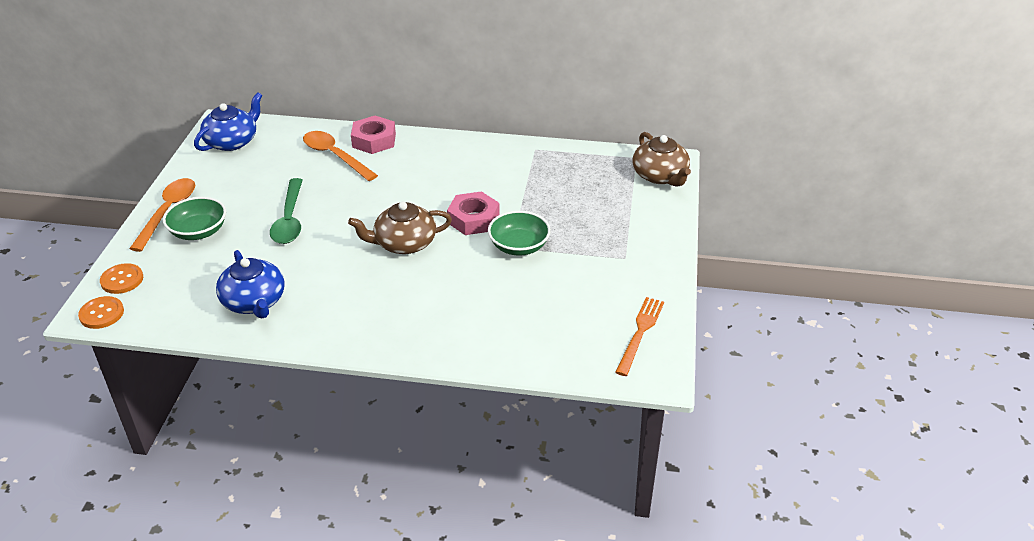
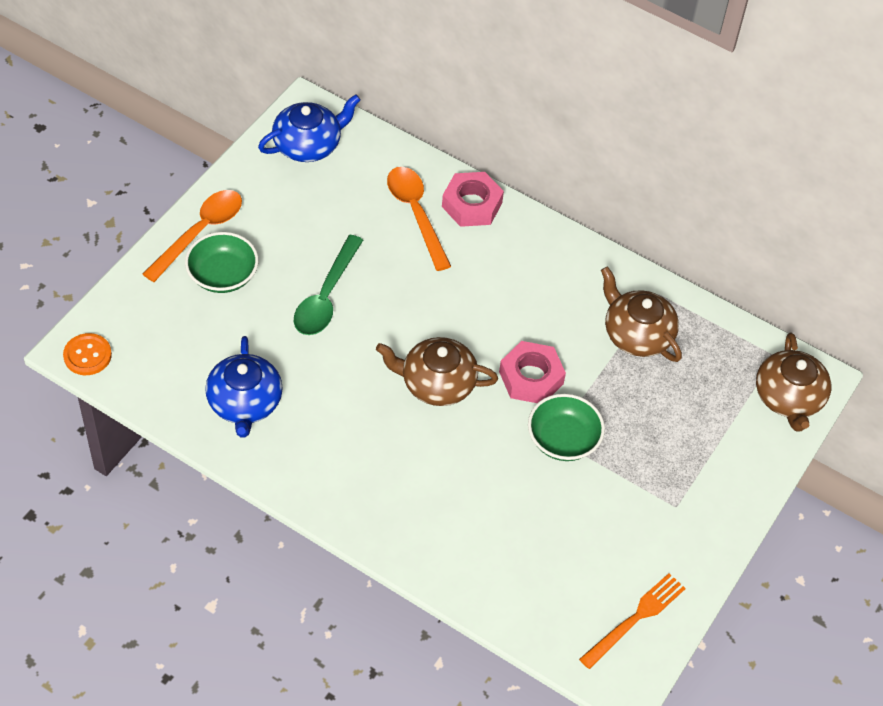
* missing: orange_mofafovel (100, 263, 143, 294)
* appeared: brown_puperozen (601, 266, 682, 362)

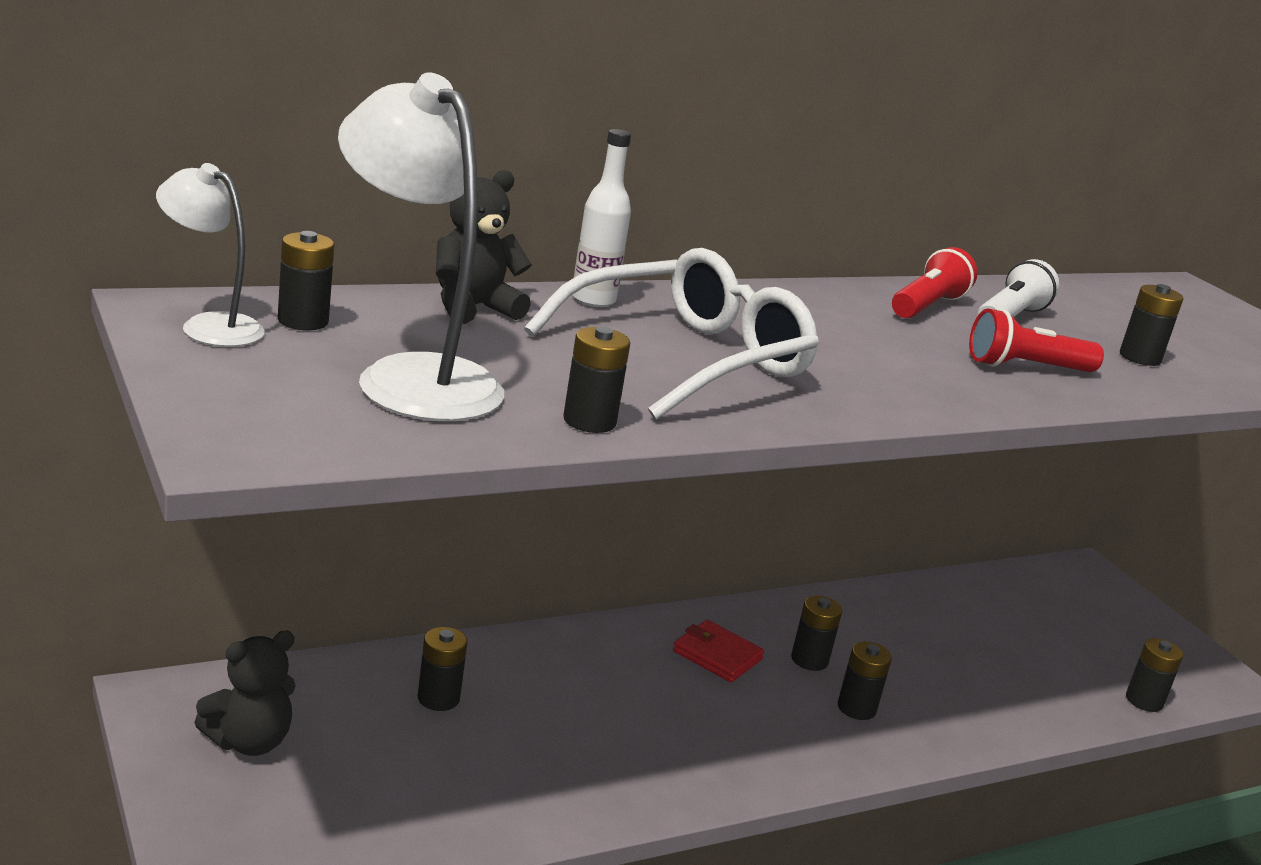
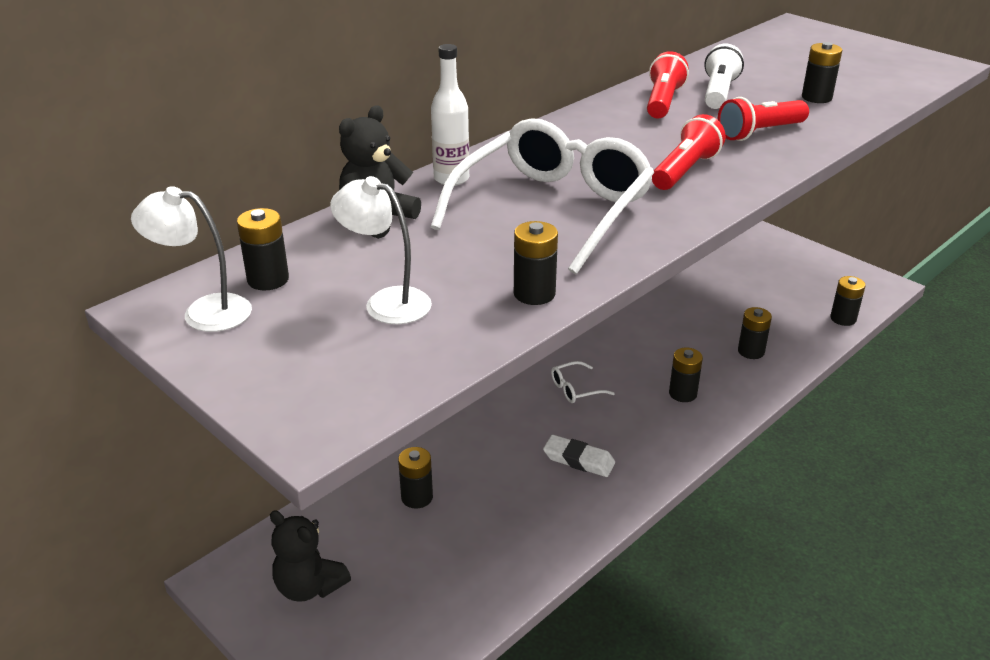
* size: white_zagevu (338, 72, 504, 421) = (330, 176, 432, 324) x0.56
* relocated: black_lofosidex (791, 596, 842, 671) to (738, 307, 772, 359)
* exchanged: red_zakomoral (673, 620, 764, 682) to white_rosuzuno (551, 361, 615, 403)
* spun: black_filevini (194, 630, 296, 756) = (270, 510, 351, 602) 90 degrees clockwise
* appeared: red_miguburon (652, 114, 726, 190)
* appeared: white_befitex (543, 435, 615, 477)

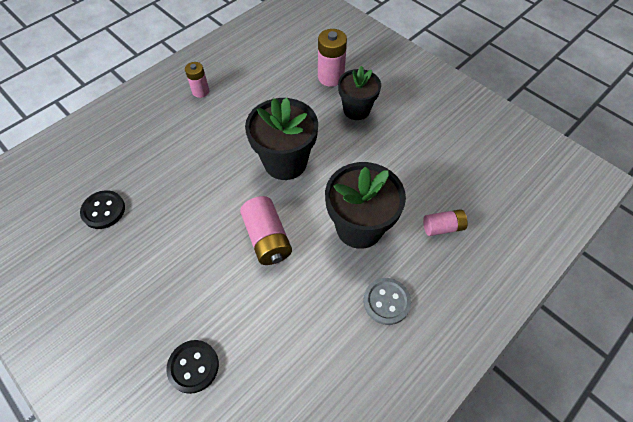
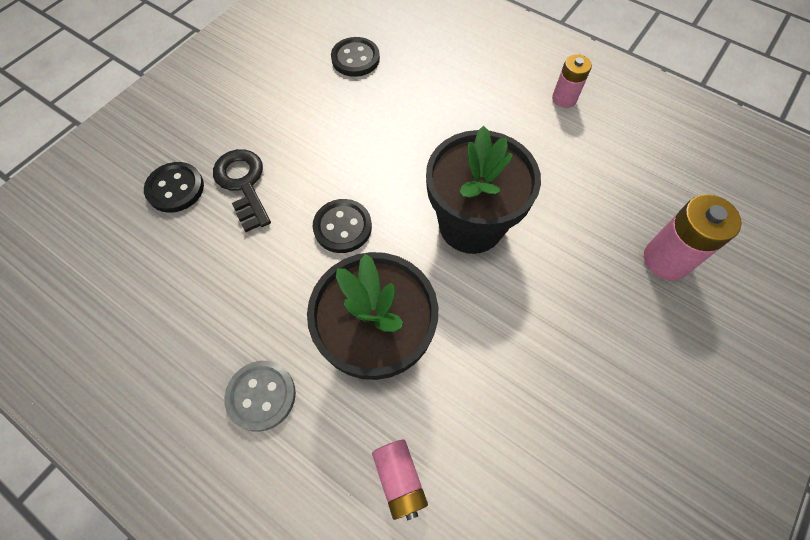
* missing: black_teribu (338, 66, 381, 120)
* exchanged: pink_lofosidex (240, 196, 292, 265) to black_mofafovel (313, 199, 372, 253)
* appeared: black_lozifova (213, 149, 271, 232)

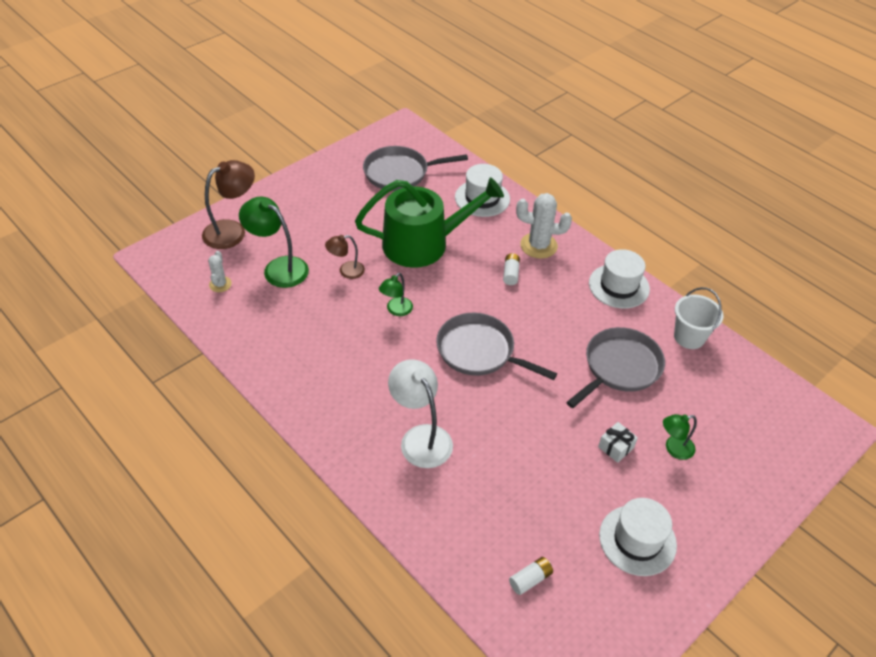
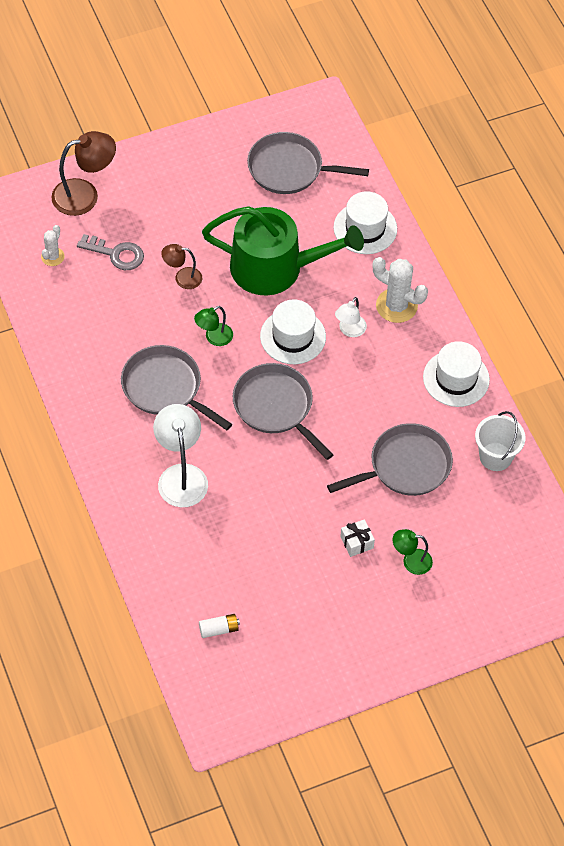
* exchanged: green_zagevu (239, 197, 309, 288) to grey_lozifova (77, 234, 144, 270)
* exchanged: white_lofosidex (503, 253, 520, 285) to white_zagevu (335, 297, 367, 337)
* relocated: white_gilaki (599, 498, 677, 576) to (260, 299, 326, 364)
* appeared: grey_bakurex (121, 345, 232, 430)

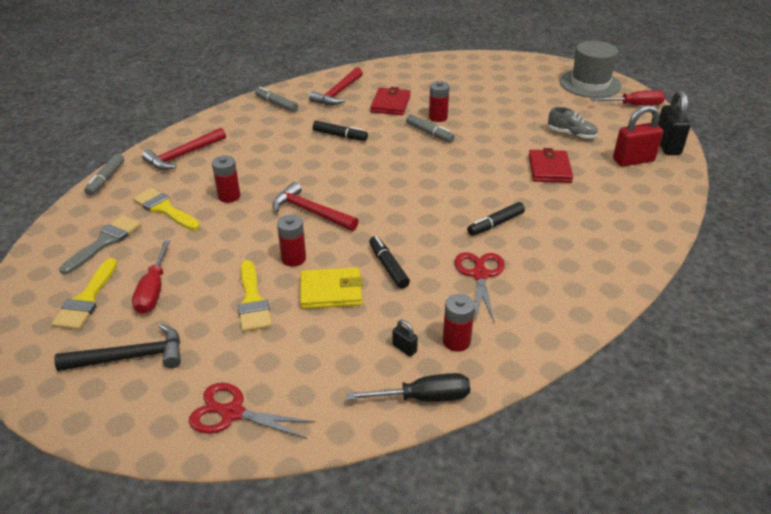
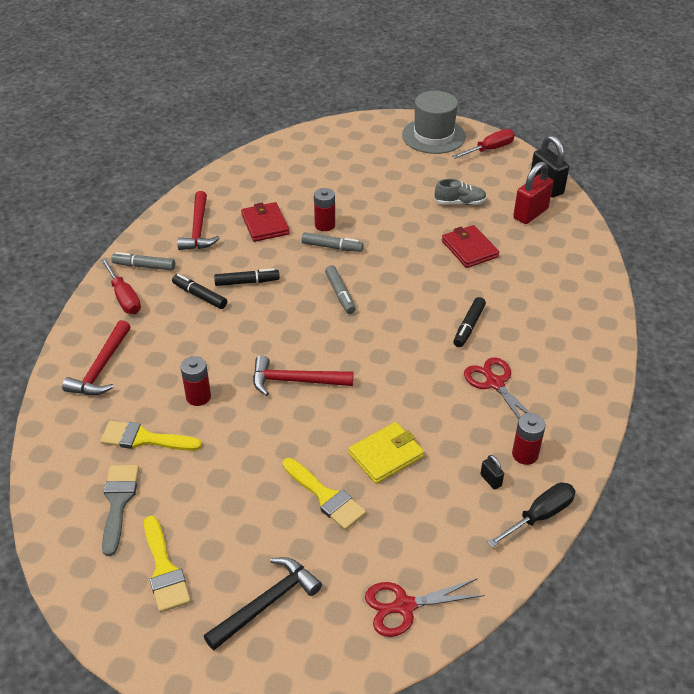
* relocated: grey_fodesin (84, 154, 124, 196) to (325, 265, 356, 314)
* missing: red_lofosidex (277, 215, 306, 267)
* relocated: black_fodesin (369, 236, 410, 289) to (172, 274, 227, 309)
* relocated: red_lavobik (132, 241, 170, 314) to (101, 258, 141, 314)
* spun: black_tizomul (392, 320, 418, 357) = (480, 455, 504, 490) 45 degrees clockwise

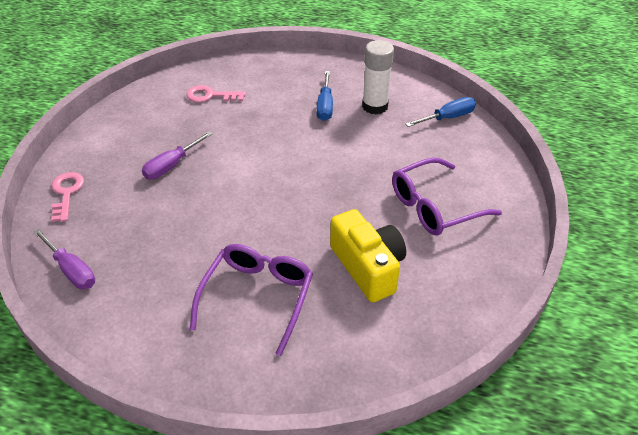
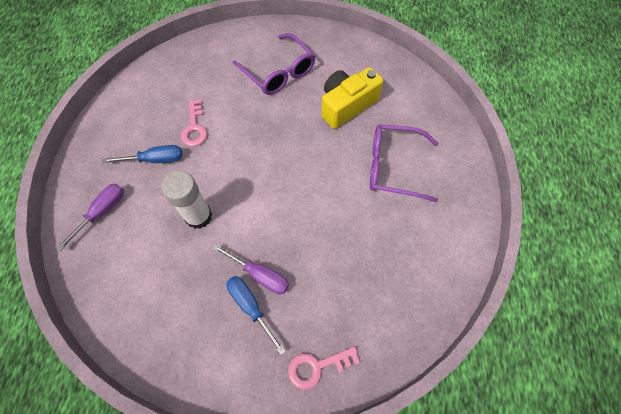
* relocated: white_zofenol (362, 40, 394, 115) to (162, 171, 212, 229)
* relocated: pink_lozifova (186, 85, 246, 102) to (181, 100, 207, 146)
* relocated: blue_lavobik (406, 97, 476, 127) to (226, 276, 286, 355)
* relocated: purple_lavobik (33, 229, 95, 289) to (56, 183, 124, 251)

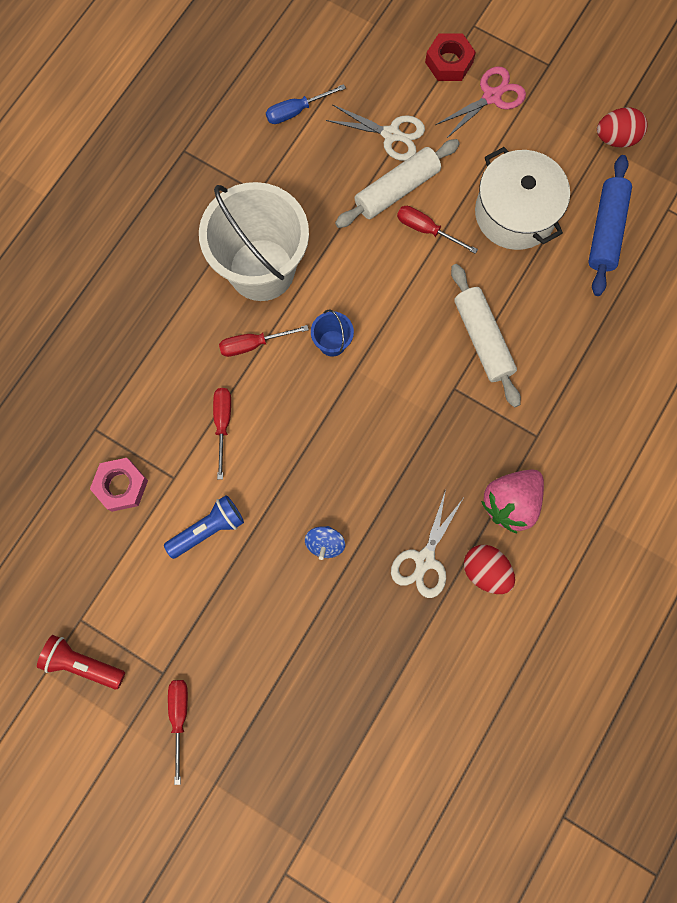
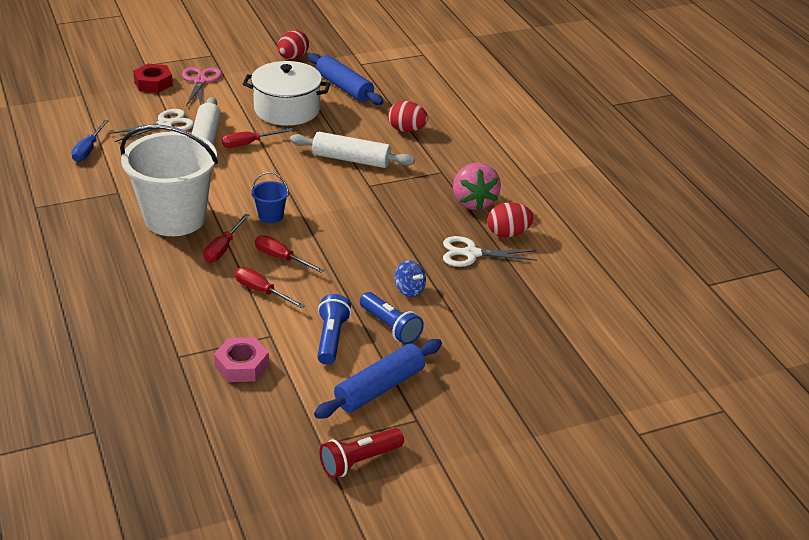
* spun: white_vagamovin (391, 490, 463, 598) = (443, 236, 537, 267) 120 degrees clockwise
* relocated: red_lavobik (168, 680, 188, 785) to (255, 235, 324, 273)
* appeared: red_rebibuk (388, 101, 428, 132)
* appeared: blue_miguburon (360, 292, 424, 345)
* appeared: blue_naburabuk (314, 339, 442, 419)

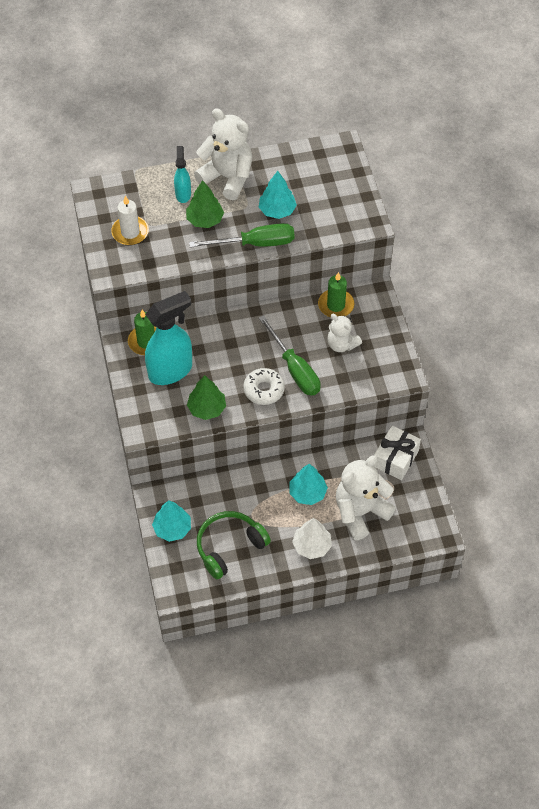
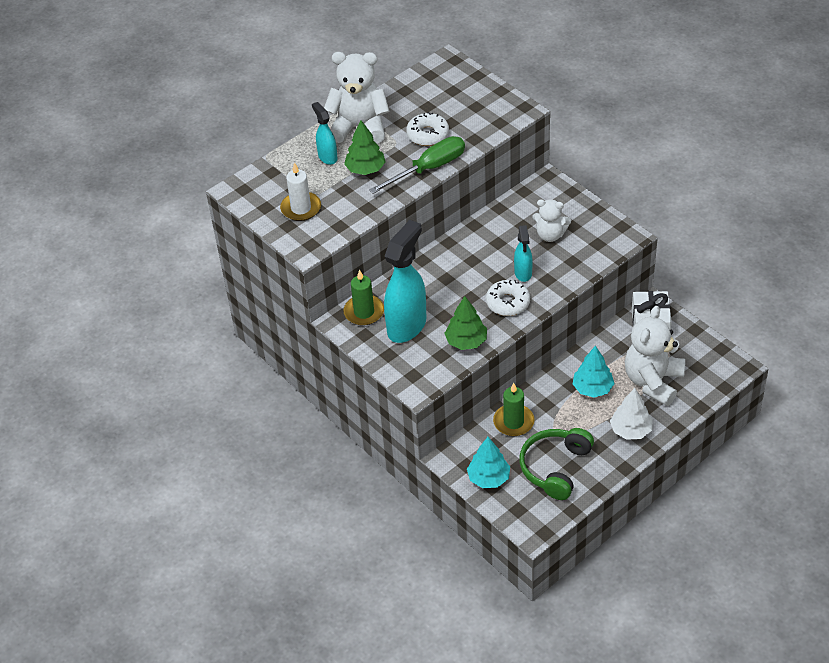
* exchanged: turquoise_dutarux (259, 171, 297, 219) to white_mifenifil (406, 112, 449, 146)
* relocated: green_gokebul (318, 272, 354, 317) to (493, 383, 534, 436)
* exchanged: green_lavobik (259, 315, 321, 396) to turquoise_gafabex (514, 225, 533, 282)

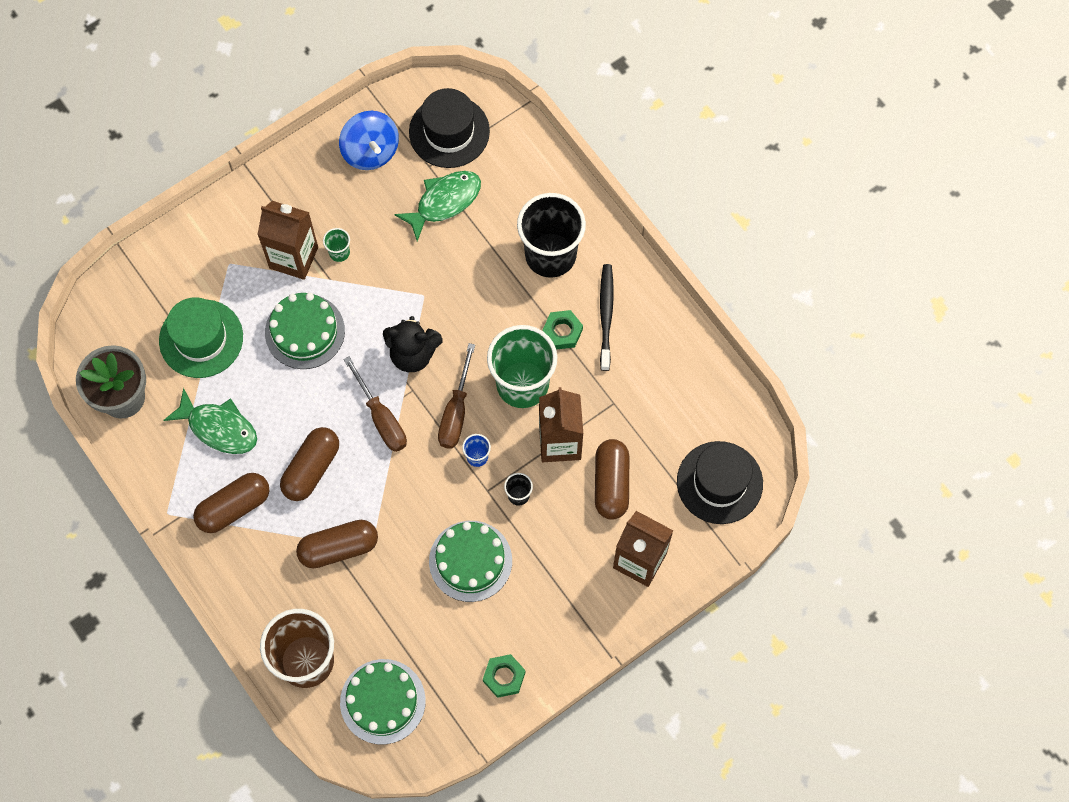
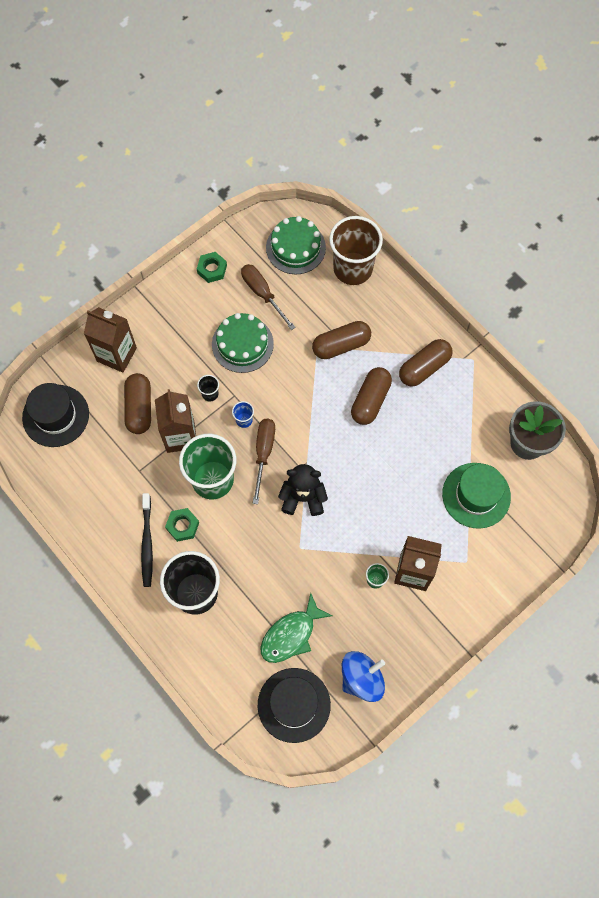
* spun: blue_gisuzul (339, 111, 399, 170) = (342, 651, 385, 702) 90 degrees clockwise
* missing: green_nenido (265, 293, 345, 369)
* relocated: brown_lavobik (343, 356, 407, 452) to (241, 264, 296, 330)
* missing: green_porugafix (163, 388, 257, 454)

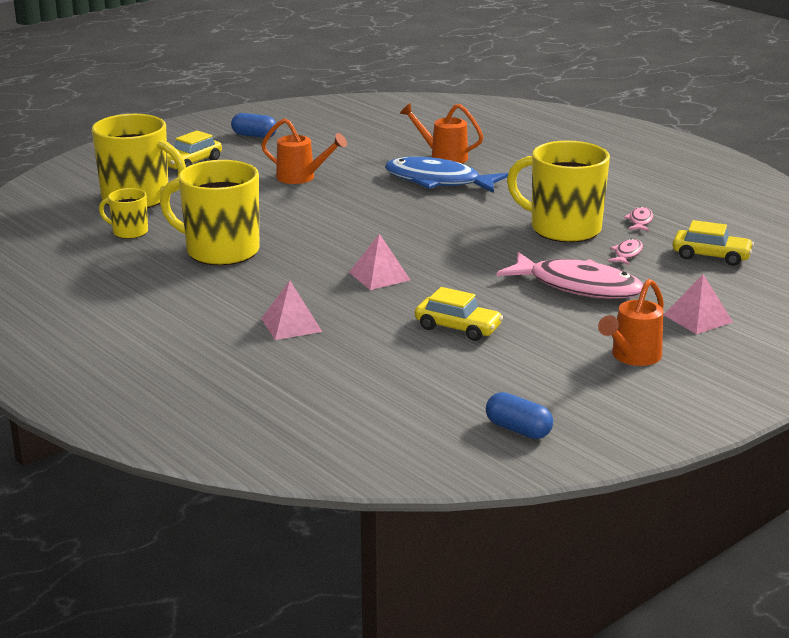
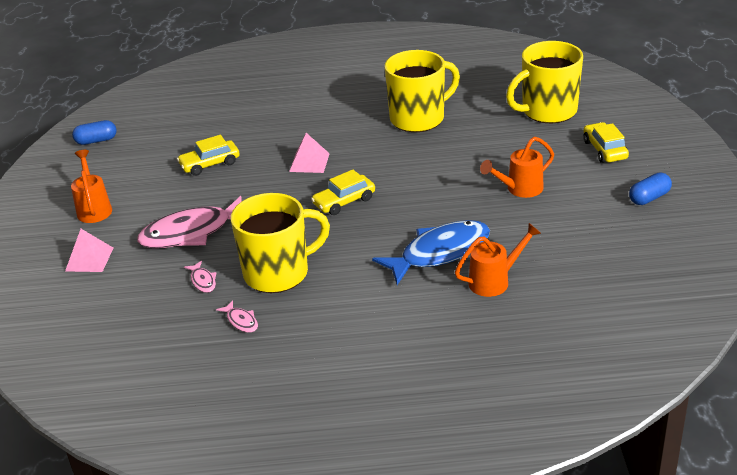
* missing: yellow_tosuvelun (99, 188, 148, 239)
* relocated: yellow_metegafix (673, 220, 754, 266) to (311, 170, 375, 215)
* missing: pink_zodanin (261, 281, 322, 340)

